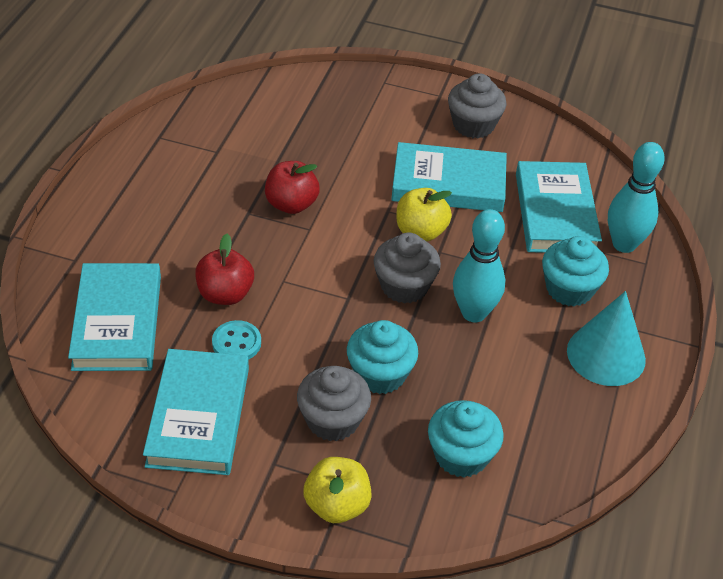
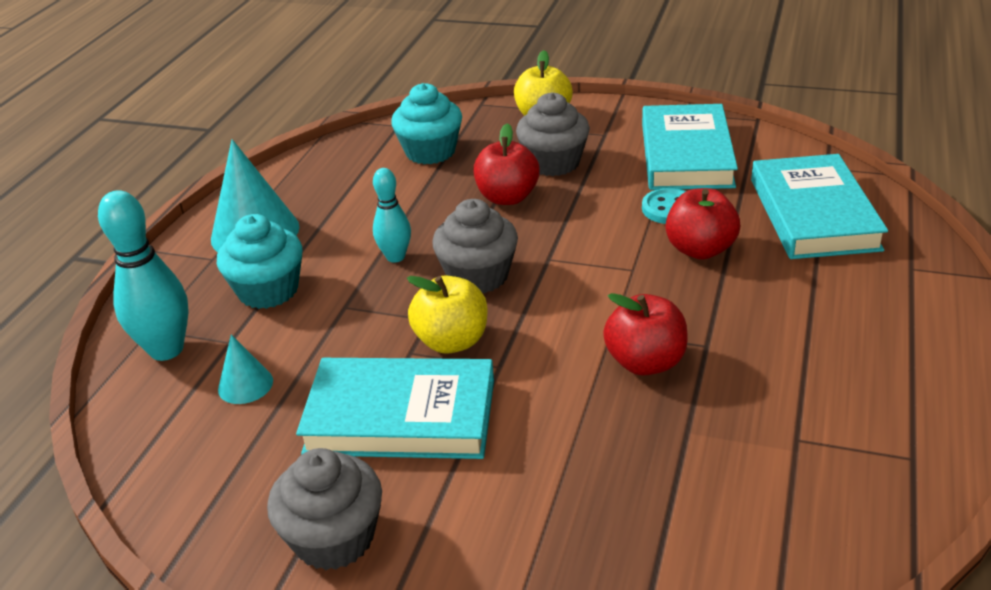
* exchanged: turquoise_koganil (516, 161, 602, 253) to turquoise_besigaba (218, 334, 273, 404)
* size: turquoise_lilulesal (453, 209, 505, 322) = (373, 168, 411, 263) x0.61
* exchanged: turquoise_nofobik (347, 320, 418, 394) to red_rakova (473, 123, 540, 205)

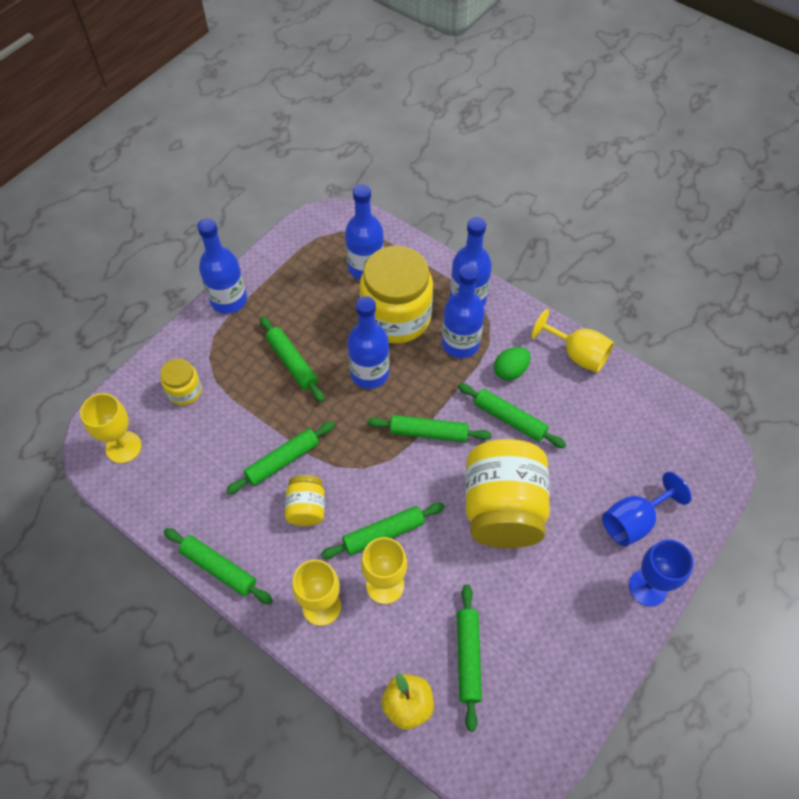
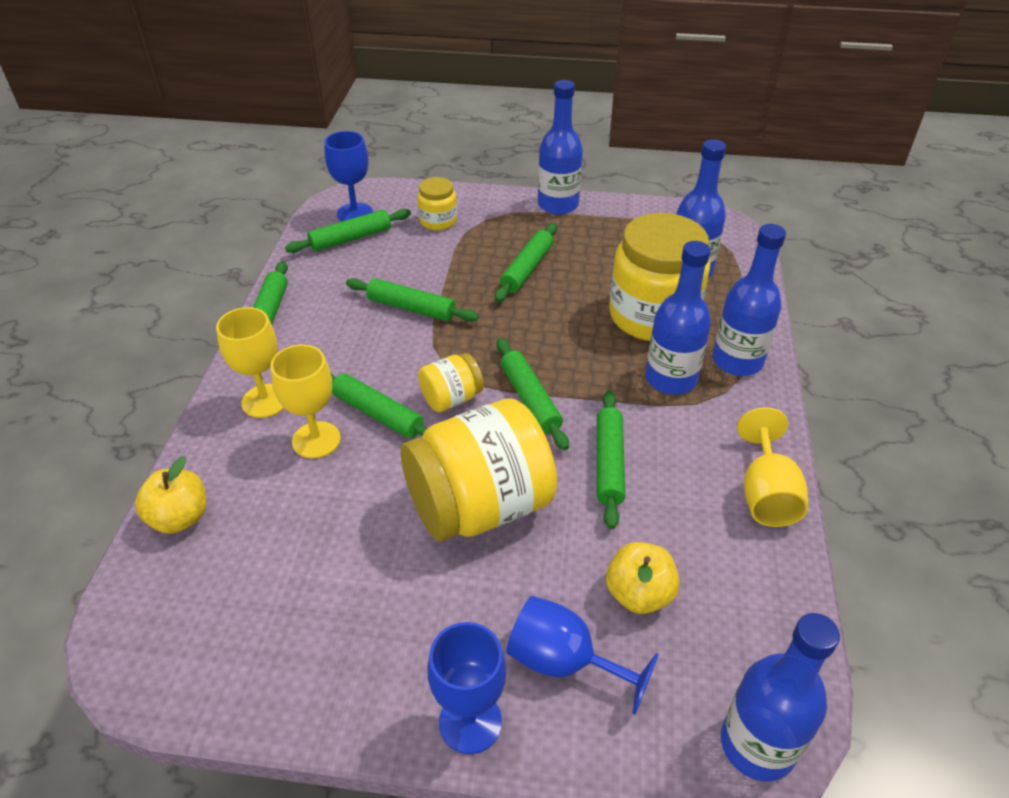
* relocated: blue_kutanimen (347, 296, 390, 389) to (721, 613, 840, 782)
* missing: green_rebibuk (494, 347, 531, 380)
* colour: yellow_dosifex (80, 393, 142, 463) to blue_dosifex (324, 131, 373, 221)
* relocated: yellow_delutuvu (285, 475, 325, 526) to (418, 353, 484, 412)
* relocated: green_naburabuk (457, 584, 482, 732) to (285, 209, 411, 253)
* appeared: yellow_rakova (606, 542, 680, 614)

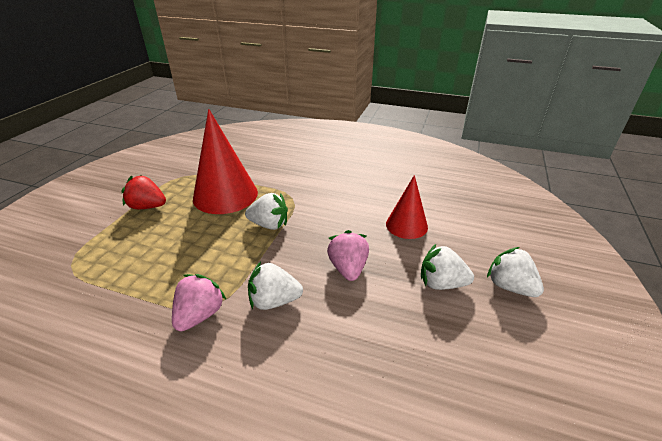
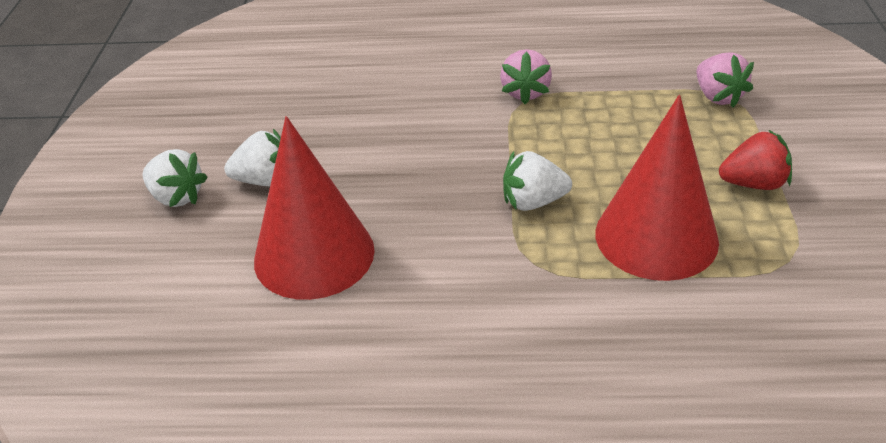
* size: red_besigaba (386, 175, 428, 239) = (254, 116, 375, 300) x1.70
* relocated: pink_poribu (327, 230, 369, 281) to (697, 52, 754, 108)
* missing: white_poribu (248, 261, 303, 310)

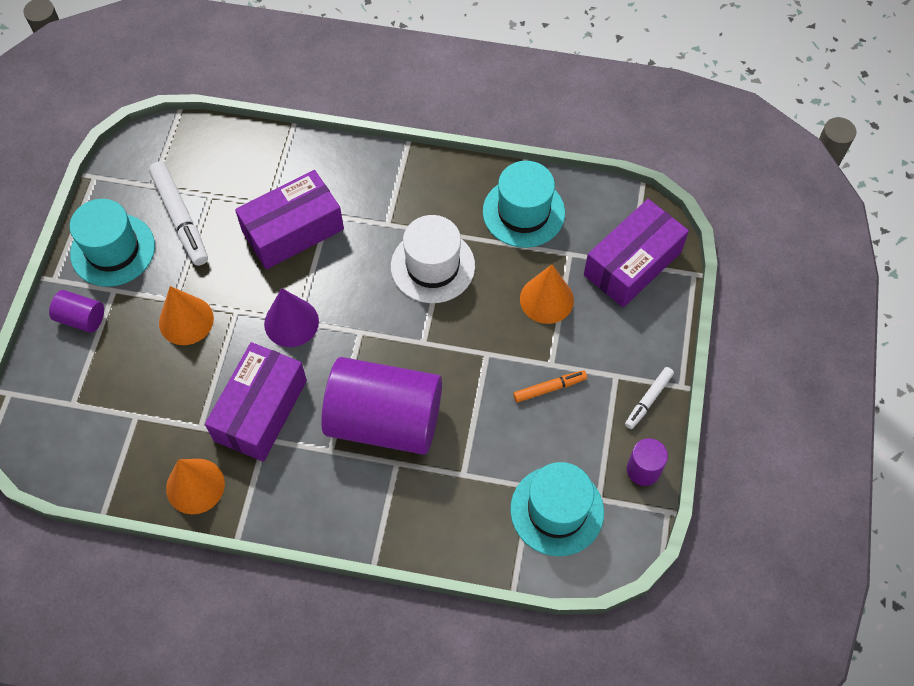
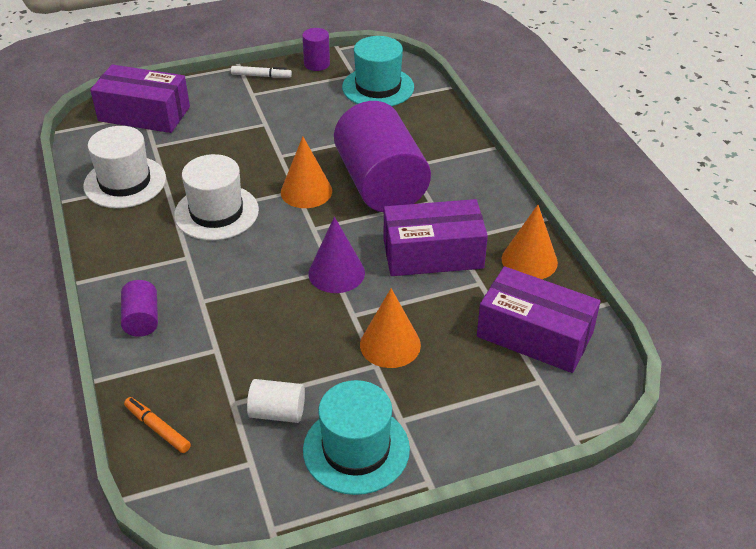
* exchanged: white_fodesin (149, 161, 208, 266) to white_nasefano (247, 379, 305, 423)
* colour: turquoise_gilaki (483, 161, 565, 248) to white_gilaki (83, 126, 166, 208)
* relocated: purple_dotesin (235, 170, 344, 269) to (477, 266, 601, 373)
* relocated: orange_besigaba (520, 264, 574, 324) to (281, 136, 332, 208)
* relocated: purple_nasefano (49, 290, 104, 333) to (121, 280, 158, 337)
* relocated: orange_fodesin (513, 370, 587, 403) to (124, 397, 191, 453)

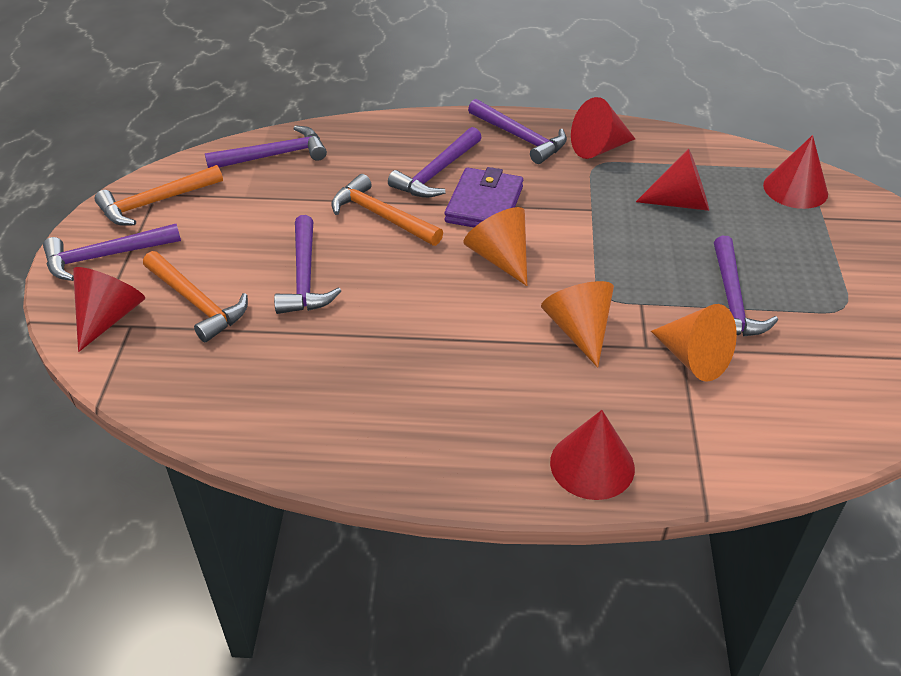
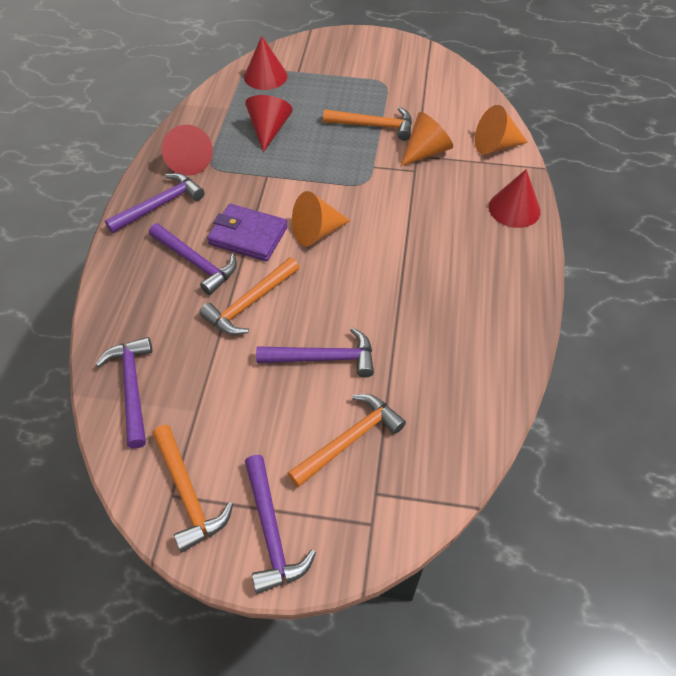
* colour: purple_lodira (714, 236, 778, 337) to orange_lodira (323, 107, 412, 141)
* missing: red_besigaba (73, 267, 145, 352)
* relocated: orange_besigaba (541, 281, 614, 368) to (475, 105, 528, 154)

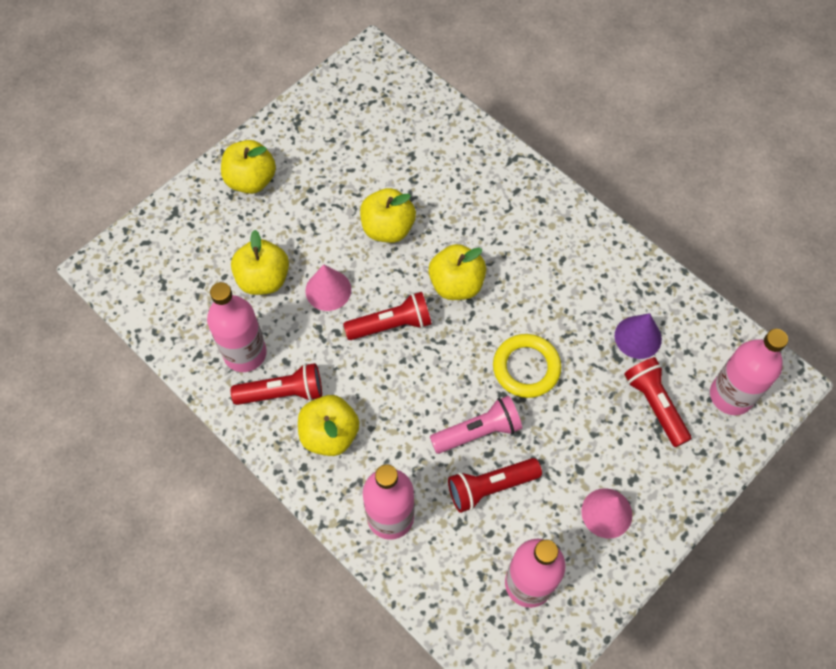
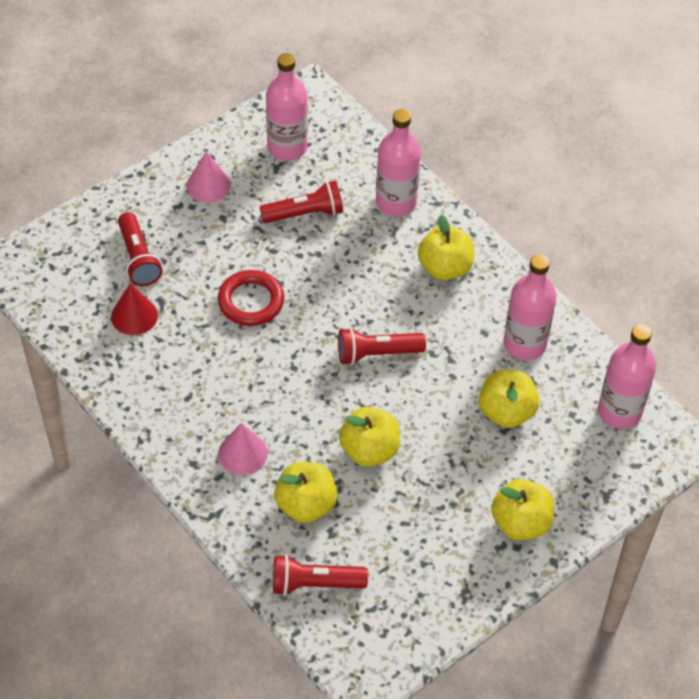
* relocated: yellow_rakova (428, 244, 486, 300) to (274, 462, 337, 523)
* relocated: pink_besigaba (305, 265, 351, 311) to (218, 423, 268, 475)
* colour: purple_besigaba (615, 313, 662, 359) to red_besigaba (111, 284, 158, 335)
* relocated: pink_kutanimen (710, 329, 788, 415) to (598, 324, 656, 429)
* colour: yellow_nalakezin (493, 334, 561, 398) to red_nalakezin (218, 270, 284, 326)
* relocated: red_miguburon (231, 363, 322, 405) to (273, 554, 368, 596)
* missing: pink_miguburon (430, 396, 522, 454)

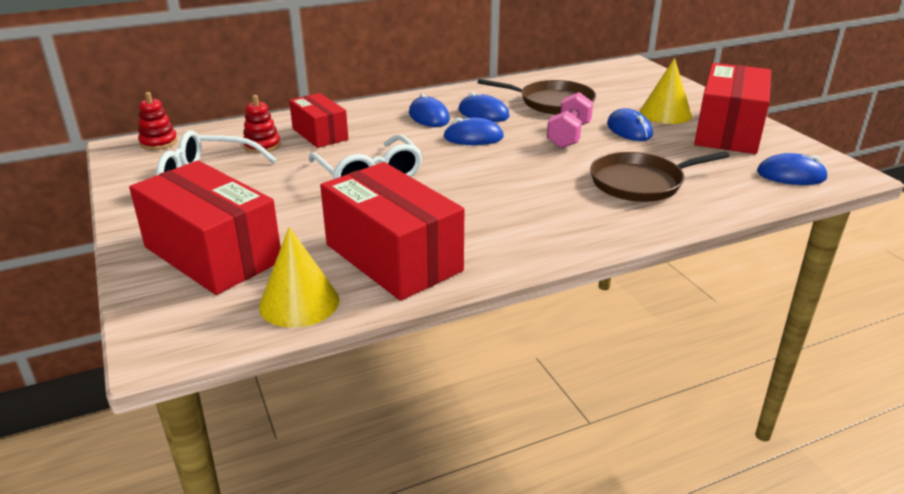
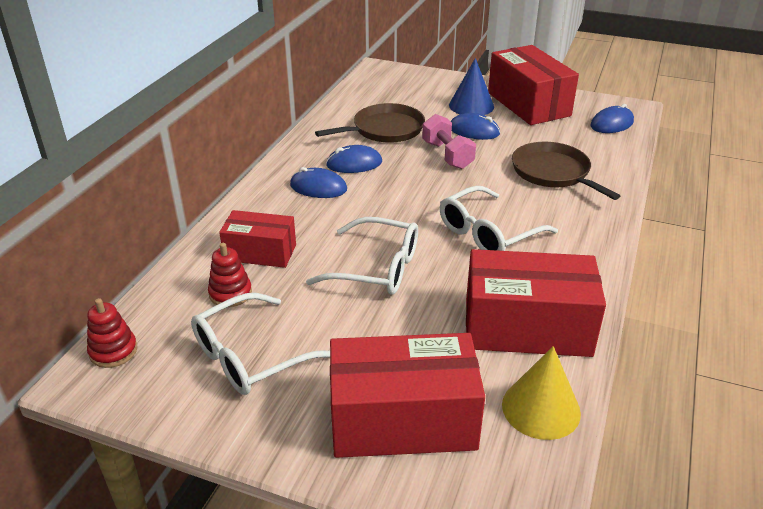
* colour: yellow_besigaba (639, 58, 692, 124) to blue_besigaba (449, 58, 494, 115)
* missing: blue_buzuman (443, 117, 504, 145)
* spun: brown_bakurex (590, 151, 730, 202) = (512, 142, 620, 200) 120 degrees clockwise
* appeared: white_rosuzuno (440, 186, 558, 251)

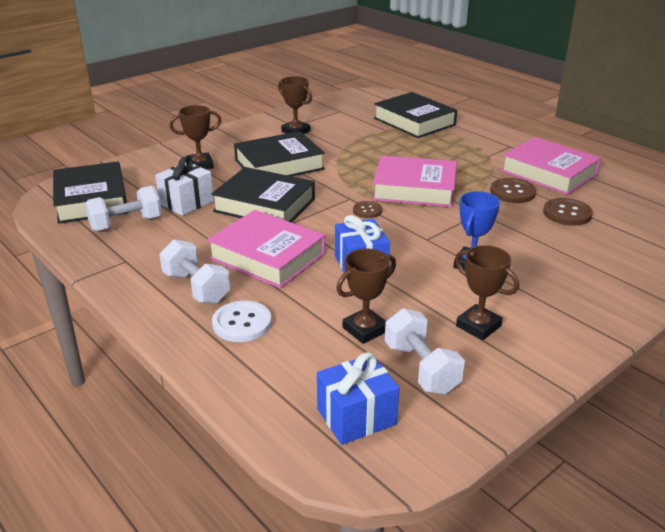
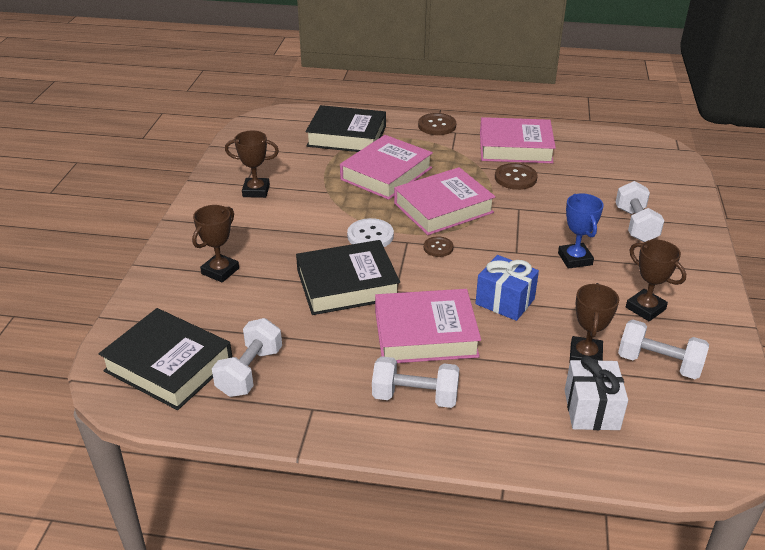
* missing: black_koganil (234, 131, 325, 176)
* relocated: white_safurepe (155, 156, 214, 216) to (565, 356, 628, 430)
* relocated: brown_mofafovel (543, 198, 593, 226) to (418, 113, 456, 135)
* spun: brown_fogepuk (455, 245, 519, 340) = (626, 240, 686, 321) 45 degrees clockwise
* relocated: white_mofafovel (212, 301, 272, 342) to (347, 218, 394, 247)
* missing: blue_safurepe (317, 352, 399, 445)
* appeared: pink_koganil (340, 135, 433, 200)
* appeared: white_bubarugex (616, 181, 664, 242)

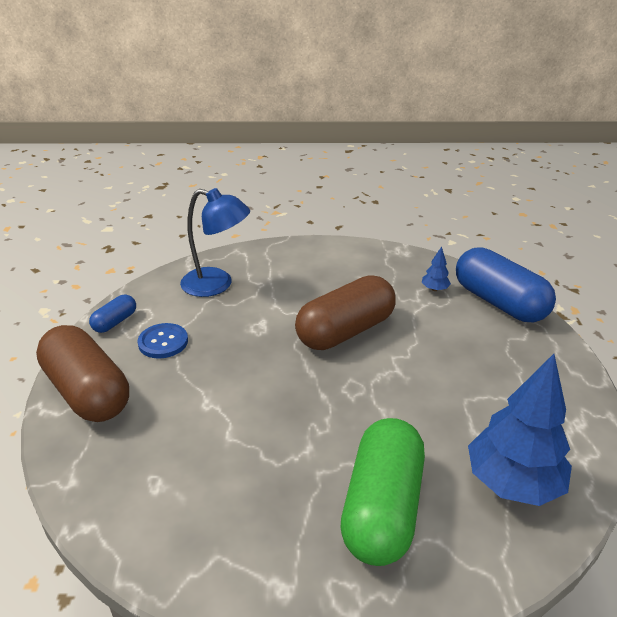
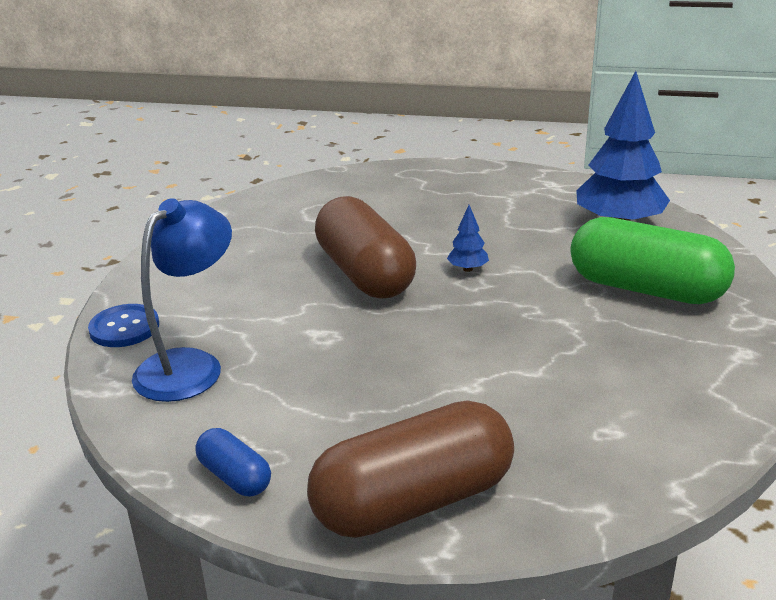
* relocated: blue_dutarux (422, 246, 451, 291) to (447, 205, 489, 272)
* missing: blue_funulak (456, 247, 556, 322)
* relocated: blue_mofafovel (138, 323, 188, 358) to (88, 304, 159, 347)

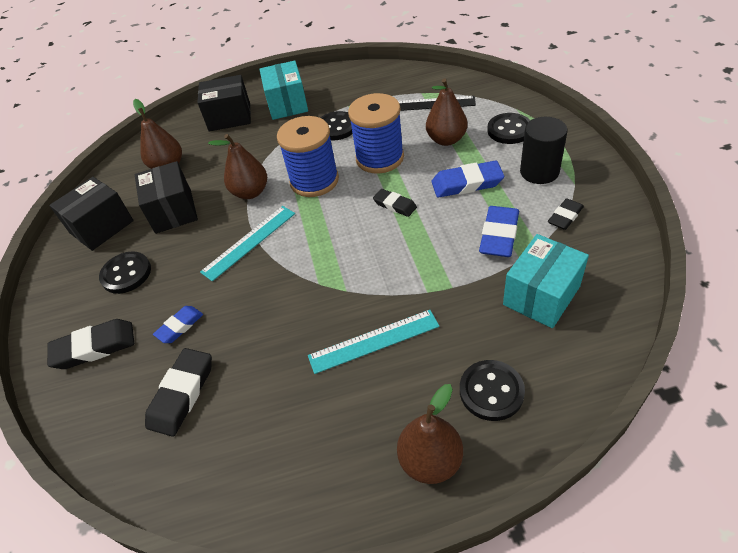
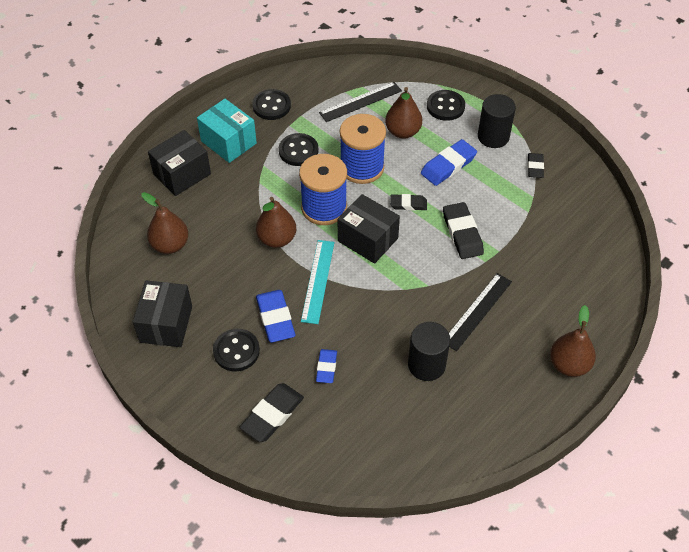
* relocated: black_dotesin (135, 161, 198, 234) to (338, 194, 400, 264)
* relocated: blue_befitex (479, 206, 519, 257) to (256, 290, 296, 343)
* missing: turquoise_dotesin (503, 234, 589, 328)
* colour: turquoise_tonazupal (308, 310, 440, 374) to black_tonazupal (449, 273, 512, 351)
* relocated: black_befitex (145, 348, 212, 437) to (443, 202, 484, 259)
* relocated: black_mofafovel (460, 360, 525, 421) to (252, 89, 291, 120)
* appeared: black_nasefano (408, 322, 450, 381)

